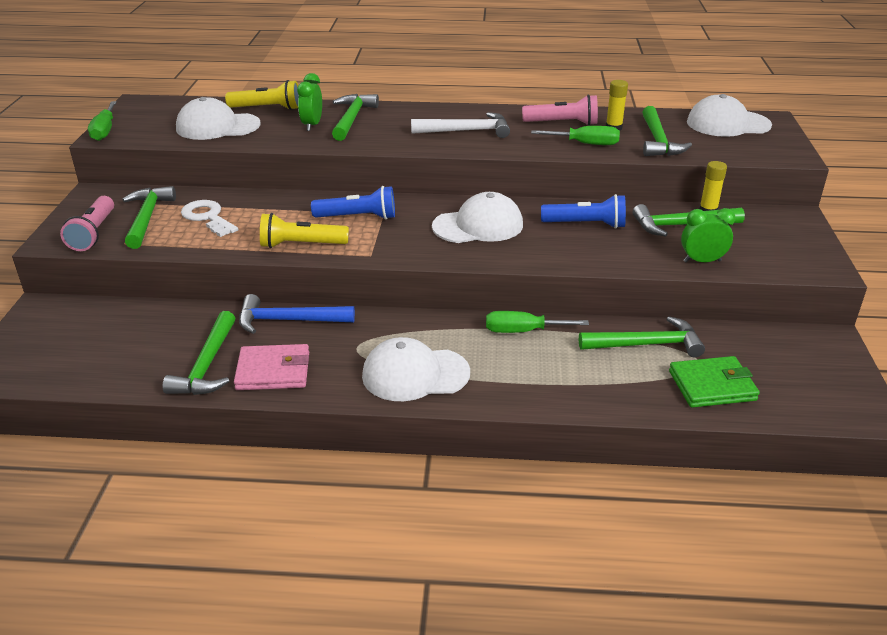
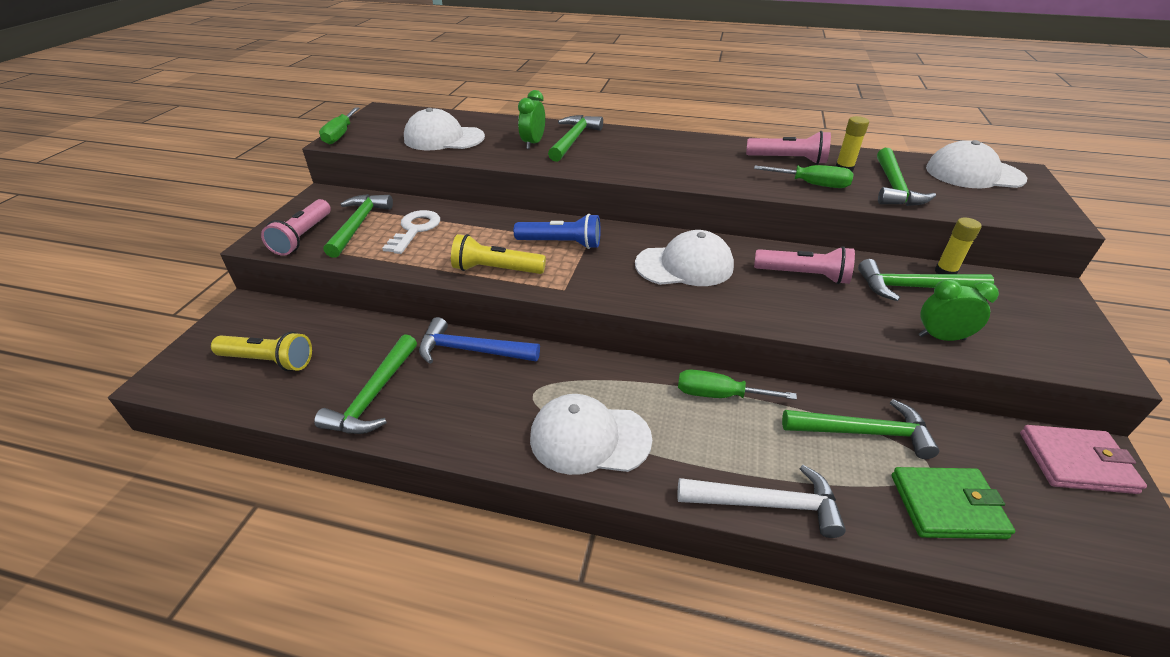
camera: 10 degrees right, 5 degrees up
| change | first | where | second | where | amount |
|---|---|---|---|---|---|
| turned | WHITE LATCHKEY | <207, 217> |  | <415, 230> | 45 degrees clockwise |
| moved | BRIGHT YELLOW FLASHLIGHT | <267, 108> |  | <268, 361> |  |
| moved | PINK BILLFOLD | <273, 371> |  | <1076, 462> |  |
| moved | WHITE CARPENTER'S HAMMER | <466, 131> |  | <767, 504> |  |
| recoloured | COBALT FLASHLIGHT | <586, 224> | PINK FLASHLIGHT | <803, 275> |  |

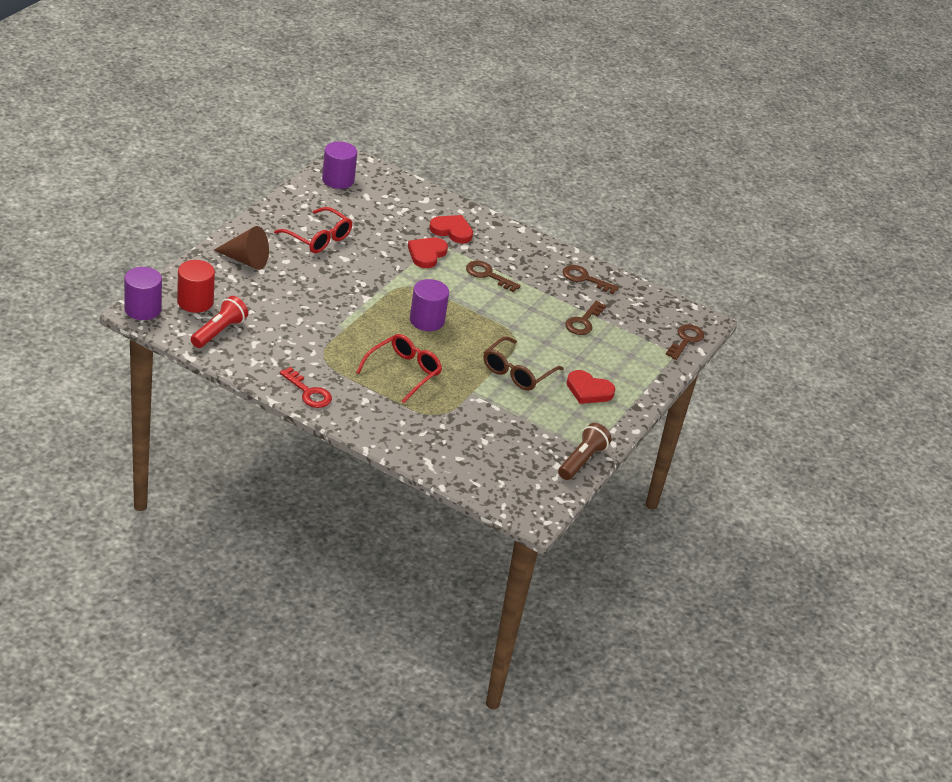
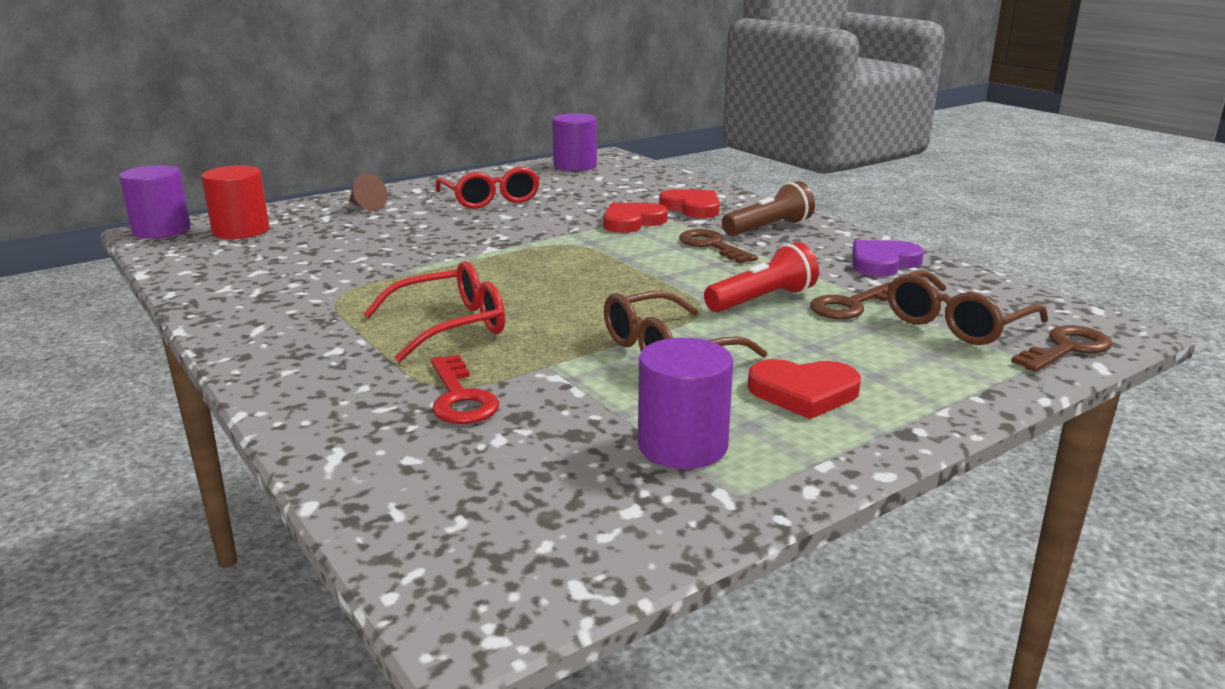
camera: 30 degrees right, 15 degrees down
| change | first | where | second | where | amount |
|---|---|---|---|---|---|
| moved | SCARLET FLASHLIGHT | <219, 331> |  | <762, 300> |  |
| resized | BROWN SOLID CONE | <245, 260> |  | <366, 207> | x0.60 |
| moved | SCARLET LATCHKEY | <309, 392> |  | <460, 398> |  |
| moved | VIOLET CYLINDER SHAPE | <427, 320> |  | <682, 445> |  |
| moved | BROWN FLASHLIGHT | <582, 460> |  | <768, 228> |  |
| replaced | BROWN LATCHKEY | <584, 279> | VIOLET HEART | <882, 263> |  |
| turned | SCARLET HEART | <588, 390> |  | <803, 392> | 45 degrees counterclockwise |
| added |  |  | BROWN GLASSES | <956, 324> |  |

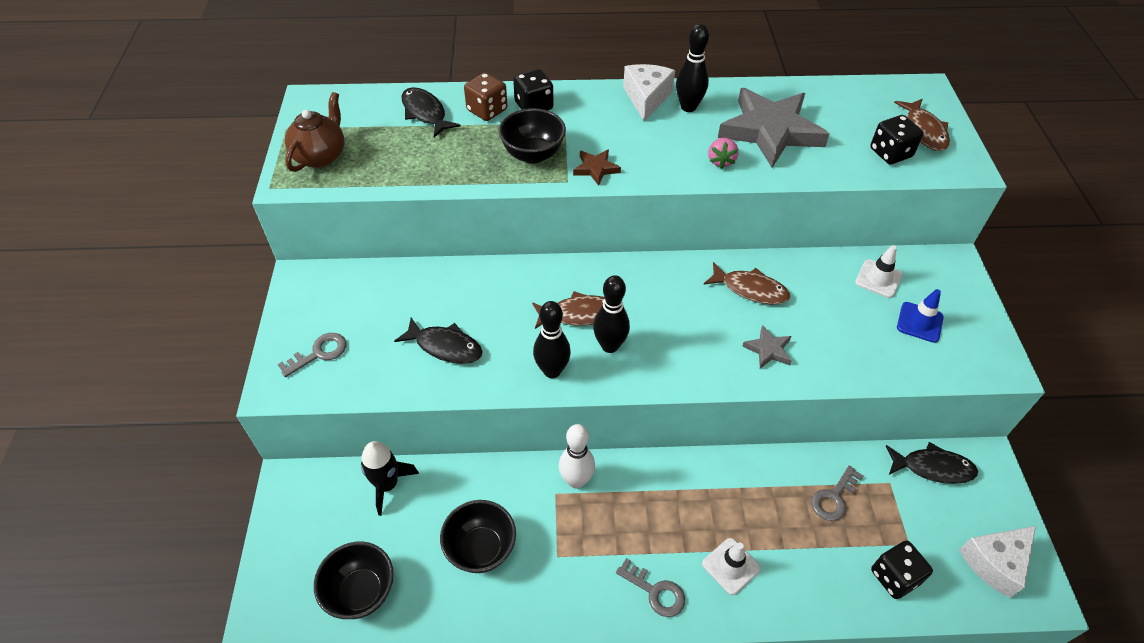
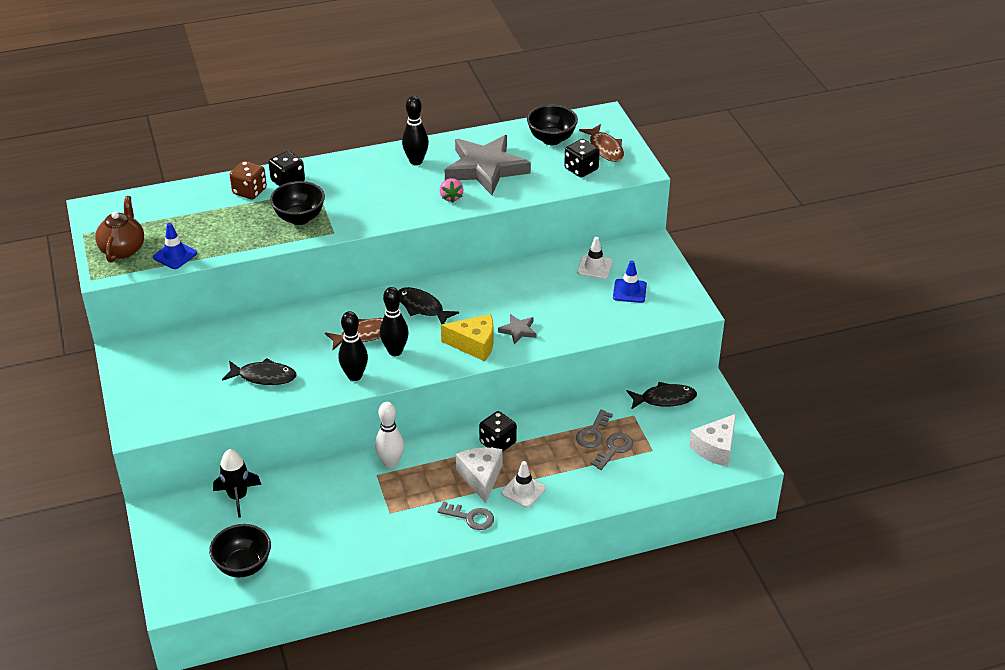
camera: 15 degrees left, 10 degrees down
| change | first | where | second | where | amount |
|---|---|---|---|---|---|
| moved | GRAY LATCHKEY | <319, 353> |  | <614, 449> |  |
| moved | EBONY FISH FIGURE | <425, 113> |  | <422, 307> |  |
| moved | EBONY SERVING BOWL | <481, 549> |  | <551, 139> |  |
| removed | BROWN STAR SHAPE | <596, 169> |  |  |  |
| moved | WHITE CHEESE WEDGE | <646, 98> |  | <481, 477> |  |
| removed | BROWN FISH FIGURE | <750, 289> |  |  |  |
| moved | EBONY GAME DIE | <894, 577> |  | <497, 443> |  |
| added |  |  | COBALT ROAD CONE | <175, 255> |  |
| added |  |  | BRIGHT YELLOW CHEESE WEDGE | <474, 344> |  |

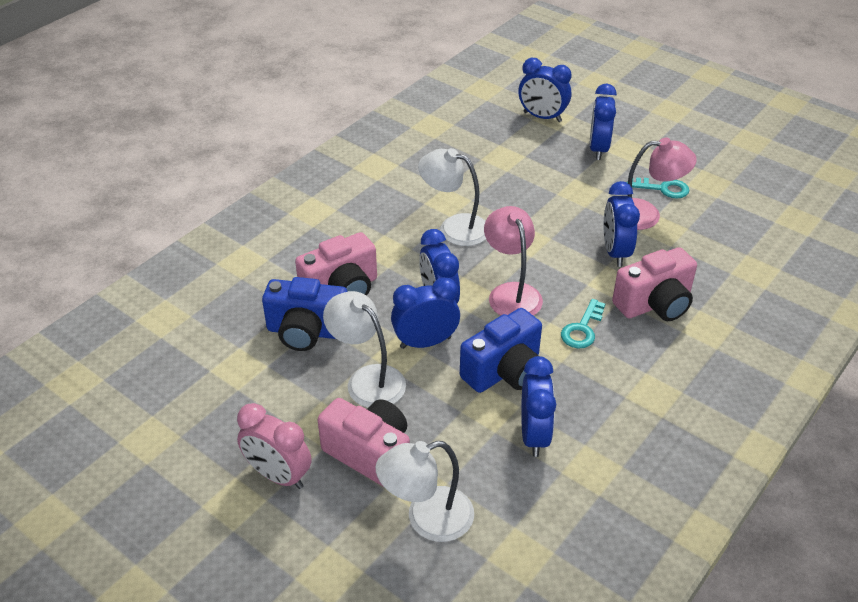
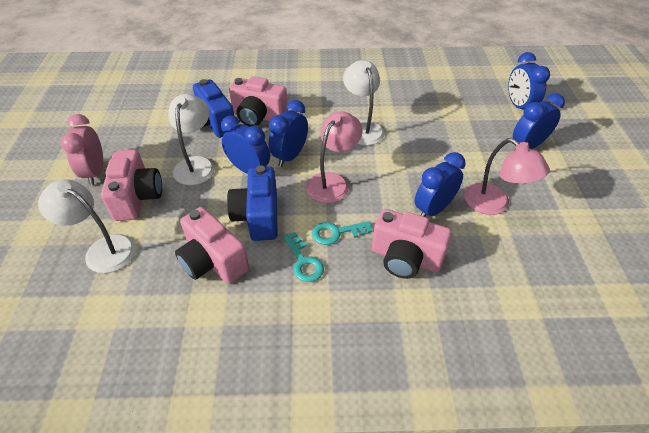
camera: 50 degrees right, 5 degrees up
| change | first | where | second | where | amount |
|---|---|---|---|---|---|
| turned | COBALT COMPACT CAMERA | <504, 371> |  | <258, 216> | 75 degrees clockwise |
| replaced | COBALT CLOCK | <534, 435> | PINK COMPACT CAMERA | <213, 261> |  |
| moved | AQUA LATCHKEY | <662, 189> |  | <303, 261> |  |

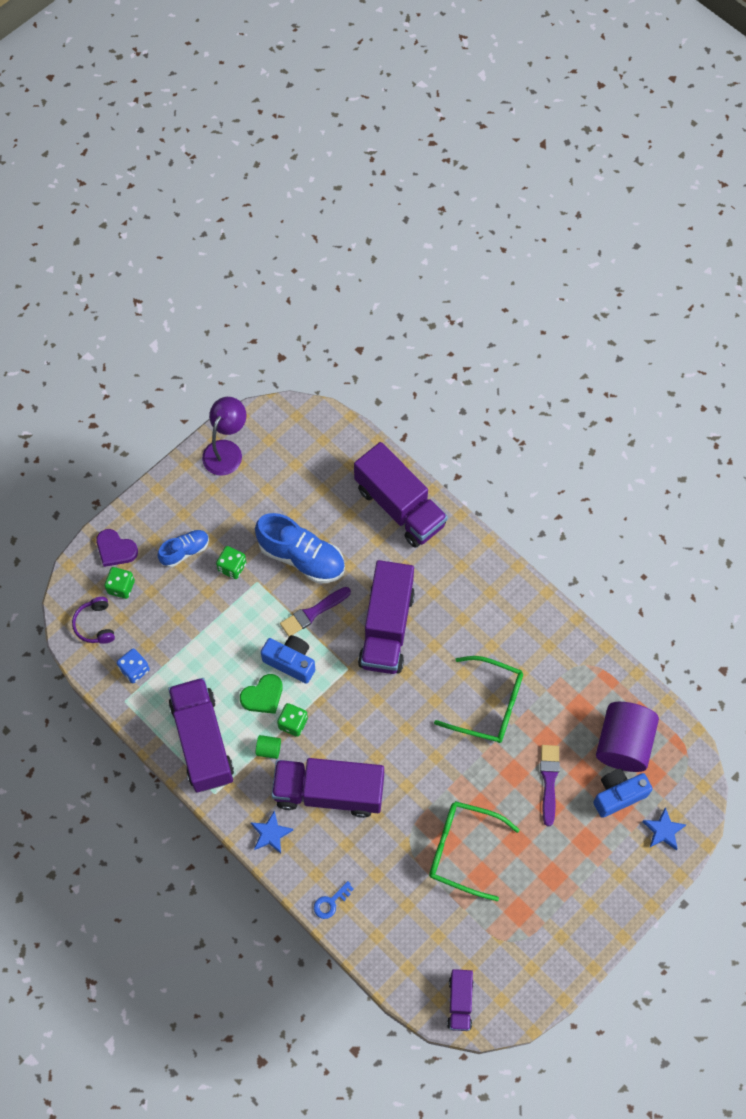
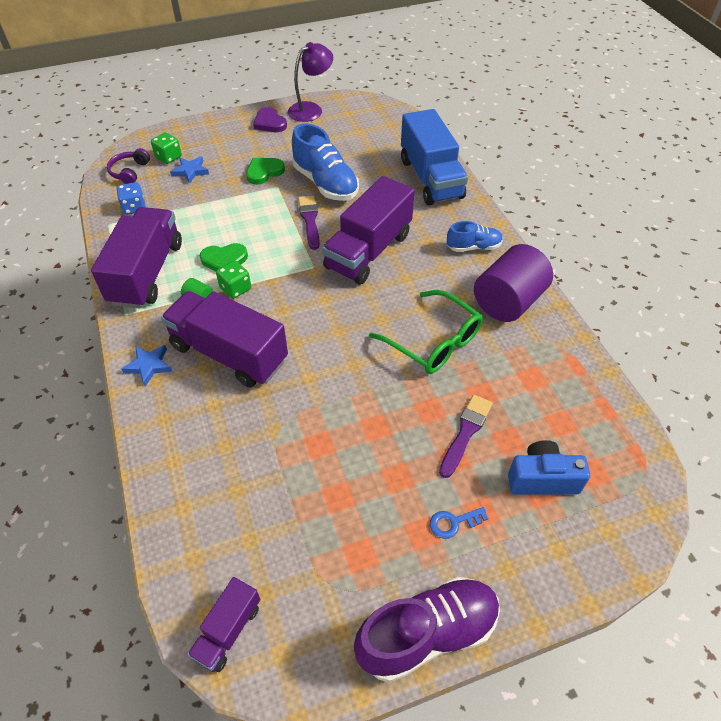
camera: 25 degrees right, 15 degrees down
| change | first | where | second | where | amount |
|---|---|---|---|---|---|
| moved | VIOLET HEART | <115, 549> |  | <270, 123> |  |
| moved | COBALT SHOE | <185, 551> |  | <473, 247> |  |
| replaced | EMERALD GAME DIE | <232, 567> | EMERALD HEART | <264, 172> |  |
| removed | COBALT COMPACT CAMERA | <290, 662> |  |  |  |
| turned | VIOLET PAINT BRUSH | <313, 613> |  | <310, 220> | 90 degrees clockwise |
| moved | COBALT LATCHKEY | <331, 902> |  | <453, 523> |  |
| recoloured | VIOLET TRUCK | <400, 506> | COBALT TRUCK | <431, 178> |  |
| removed | EMERALD GLASSES | <462, 850> |  |  |  |
| moved | VIOLET CYLINDER SHAPE | <623, 743> |  | <508, 301> |  |
| moved | COBALT STAR SHAPE | <663, 830> |  | <190, 171> |  |
| added |  |  | VIOLET SHOE | <427, 634> |  |

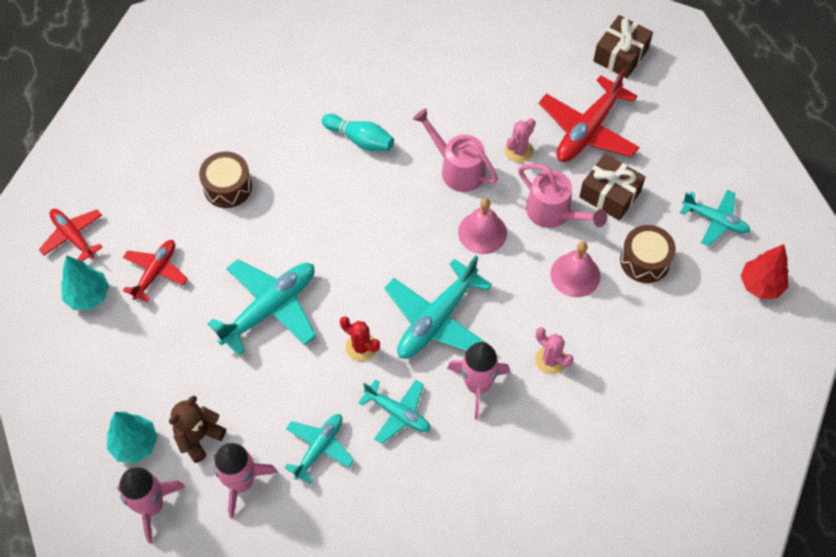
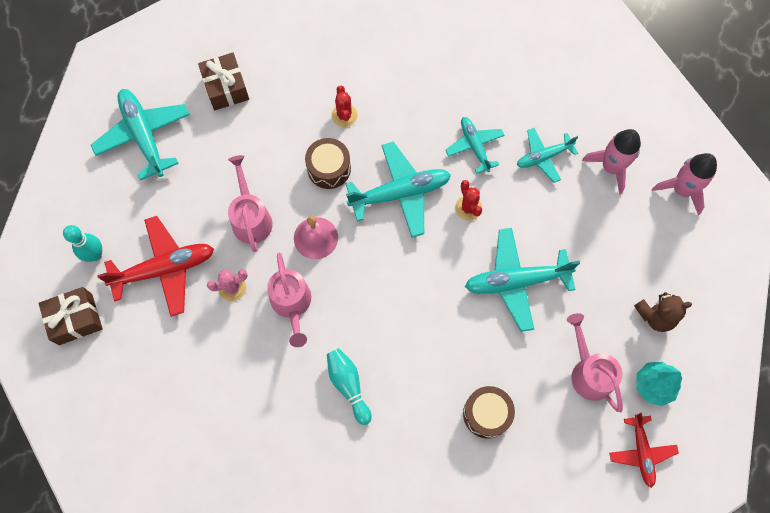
camera: 145 degrees left, 10 degrees up
| change | first | where | second | where | amount |
|---|---|---|---|---|---|
| removed | AQUA TREE | <135, 444> |  |  |  |
| replaced | SCARLET TOY PLANE | <155, 272> | PINK WATERING POT | <588, 371> |  |
| moved | BROWN STUFFED BEAR | <198, 437> |  | <655, 315> |  |
| removed | PINK SPACESHIP | <477, 385> |  |  |  |
| recoloured | PINK SAGUARO CACTUS | <551, 360> | SCARLET SAGUARO CACTUS | <344, 115> |  |
| removed | PINK SCHOOL BELL | <575, 275> |  |  |  |
| moved | BROWN GIFT | <610, 194> |  | <226, 87> |  |
| moved | BROWN SNARE DRUM | <645, 260> |  | <329, 168> |  |
| resized | AQUA TOY PLANE | <715, 220> |  | <144, 135> | x1.65 |
| removed | SCARLET TREE | <760, 285> |  |  |  |
| added |  |  | AQUA BOWLING PIN | <95, 254> |  |

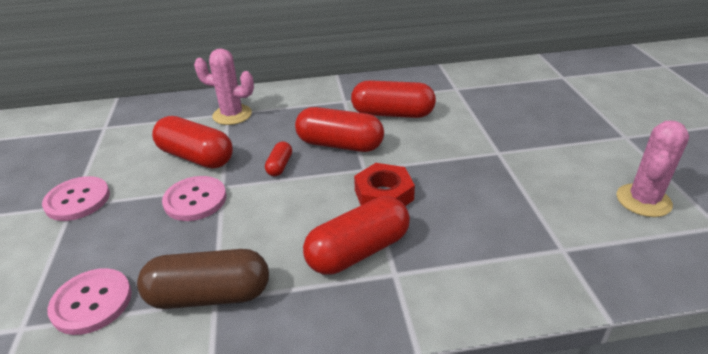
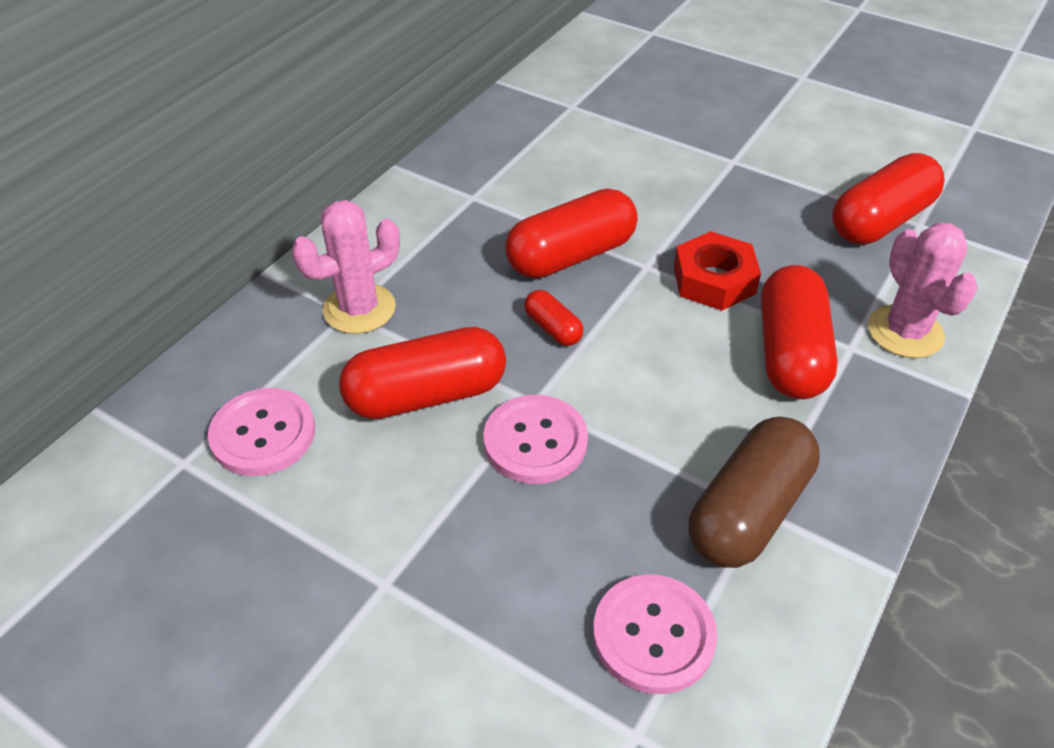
camera: 50 degrees left, 10 degrees up
| change | first | where | second | where | amount |
|---|---|---|---|---|---|
| moved | PINK SHIRT BUTTON | <77, 200> |  | <263, 434> |  |
| moved | SCARLET PILL SHAPE | <392, 114> |  | <880, 221> |  |
| moved | PINK SAGUARO CACTUS | <643, 200> |  | <905, 332> |  |

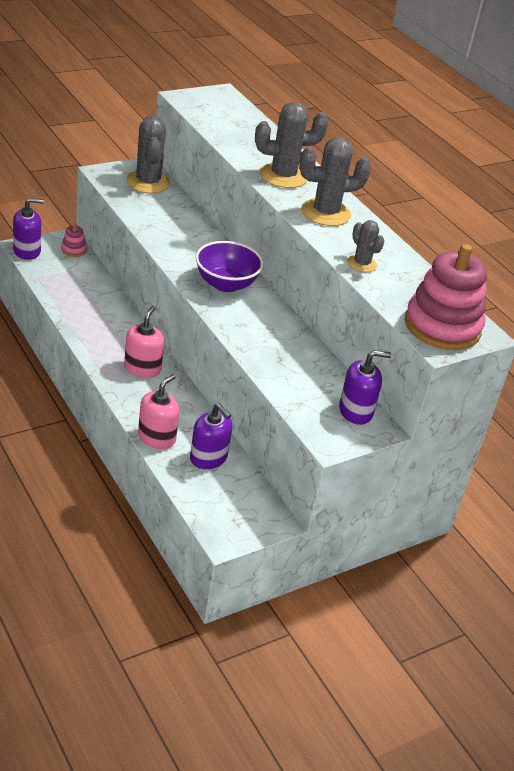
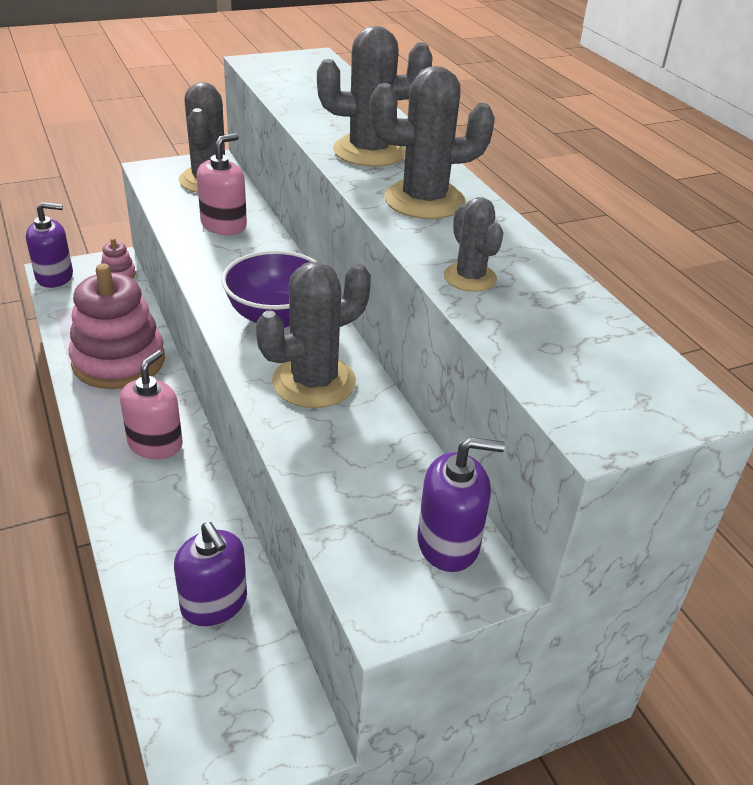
camera: 10 degrees right, 0 degrees up
| change | first | where | second | where | amount |
|---|---|---|---|---|---|
| moved | PINK SOAP DISPENSER | <156, 438> |  | <224, 225> |  |
| moved | PINK STACKING RINGS | <442, 326> |  | <119, 361> |  |
| added |  |  | GRAY SAGUARO CACTUS | <314, 382> |  |

